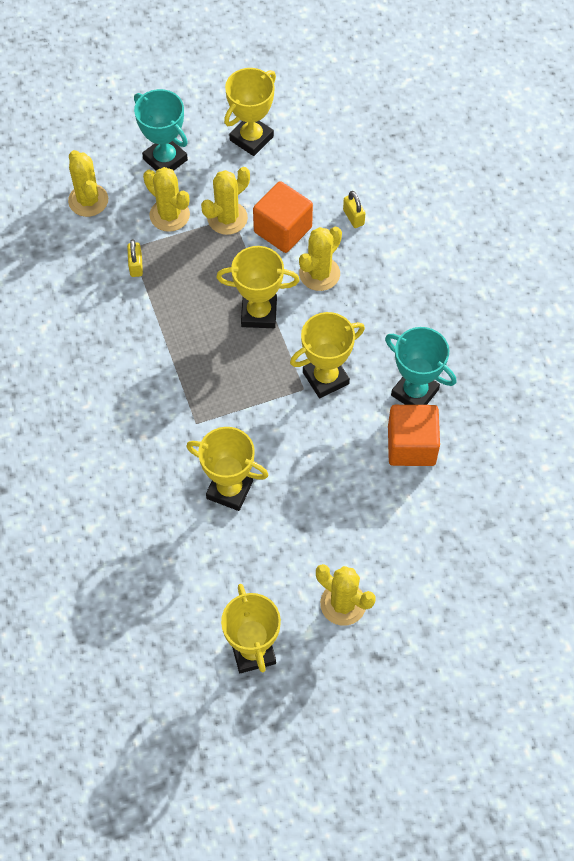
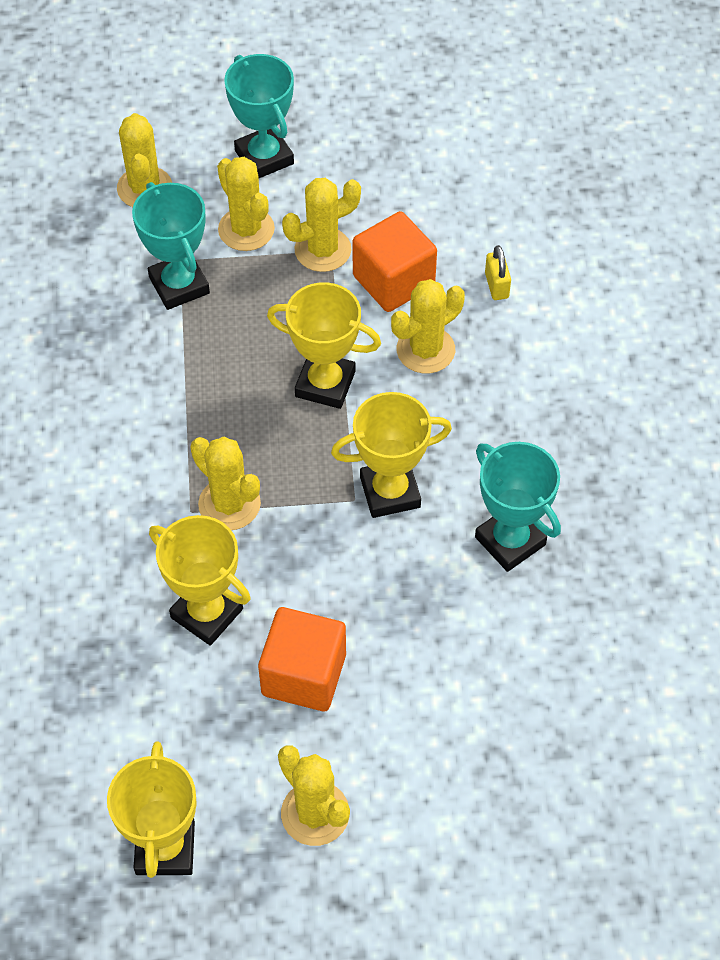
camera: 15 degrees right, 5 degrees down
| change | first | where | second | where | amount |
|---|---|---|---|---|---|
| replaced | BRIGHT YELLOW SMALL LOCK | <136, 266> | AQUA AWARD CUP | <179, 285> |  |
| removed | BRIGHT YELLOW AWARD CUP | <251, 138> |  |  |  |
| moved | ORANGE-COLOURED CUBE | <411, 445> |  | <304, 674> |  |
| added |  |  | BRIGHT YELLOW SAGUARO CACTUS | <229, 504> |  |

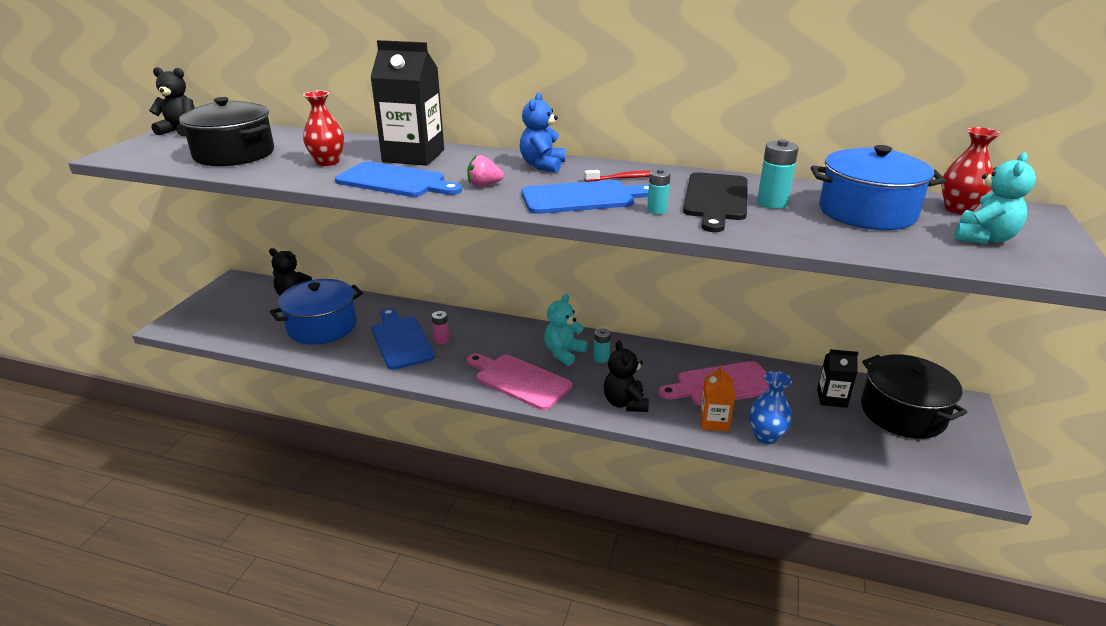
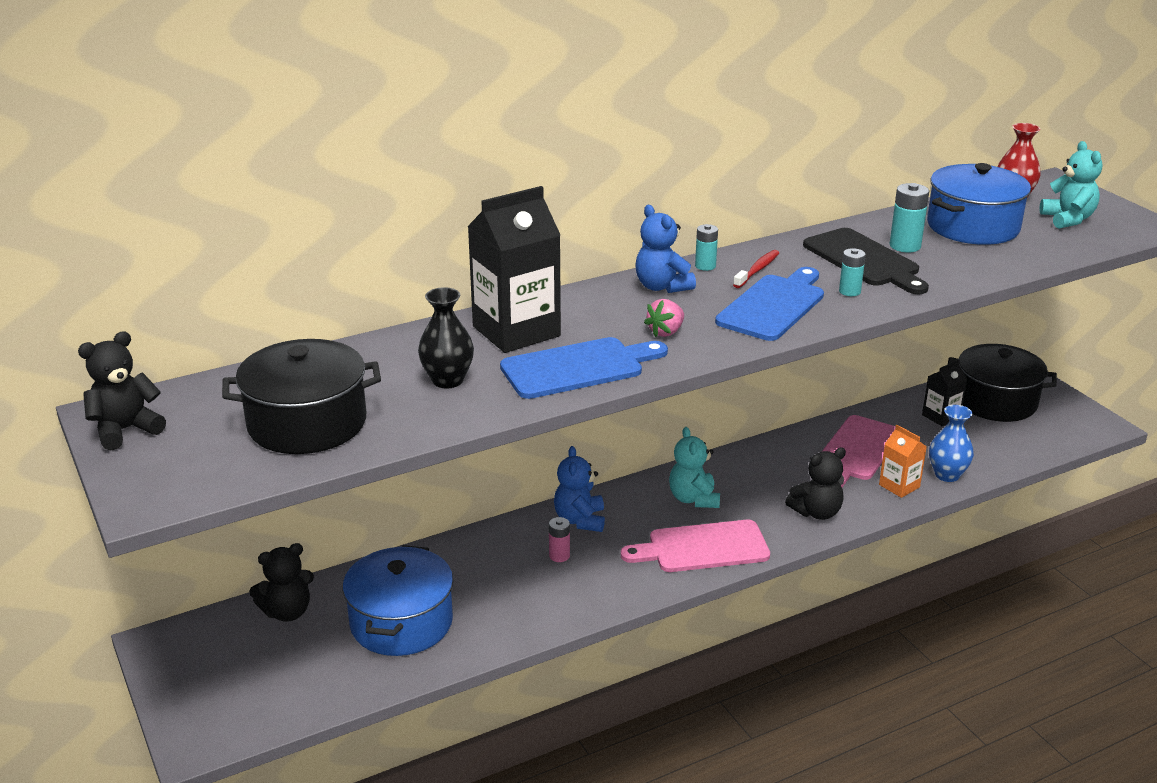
camera: 45 degrees left, 0 degrees up
| change | first | where | second | where | amount |
|---|---|---|---|---|---|
| recoloured | SCARLET FLOWER VASE | <327, 162> | EBONY FLOWER VASE | <447, 380> |  |
| removed | COBALT CHOPPING BOARD | <401, 340> |  |  |  |
| moved | AQUA BATTERY | <601, 358> |  | <705, 266> |  |
| turned | EBONY STUFFED BEAR | <625, 403> |  | <816, 512> | 60 degrees counterclockwise |
| added |  |  | COBALT STUFFED BEAR | <580, 520> |  |

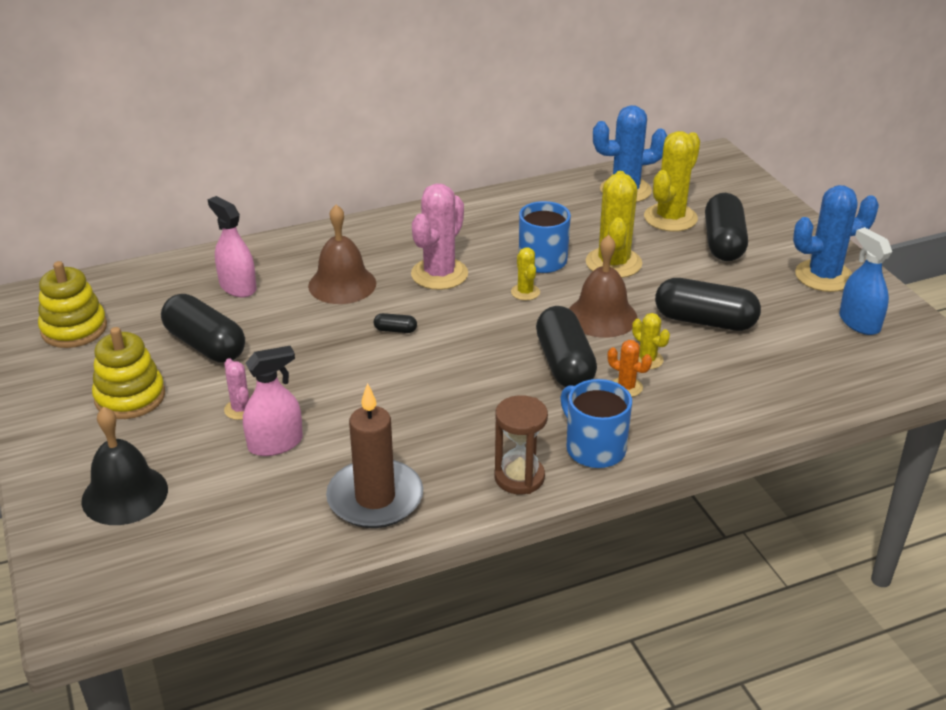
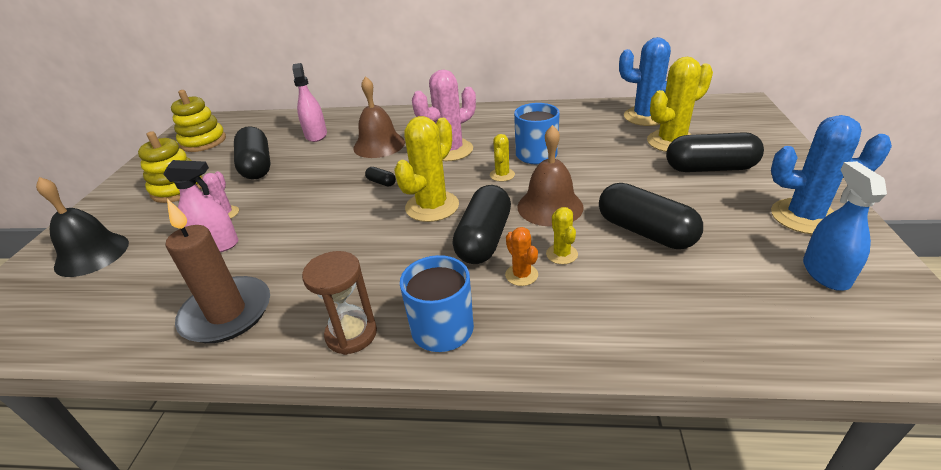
camera: 30 degrees right, 0 degrees up
| change | first | where | second | where | amount |
|---|---|---|---|---|---|
| moved | BRIGHT YELLOW SAGUARO CACTUS | <613, 263> |  | <432, 206> |  |
| turned | EBONY PILL SHAPE | <723, 242> |  | <710, 168> | 60 degrees clockwise |

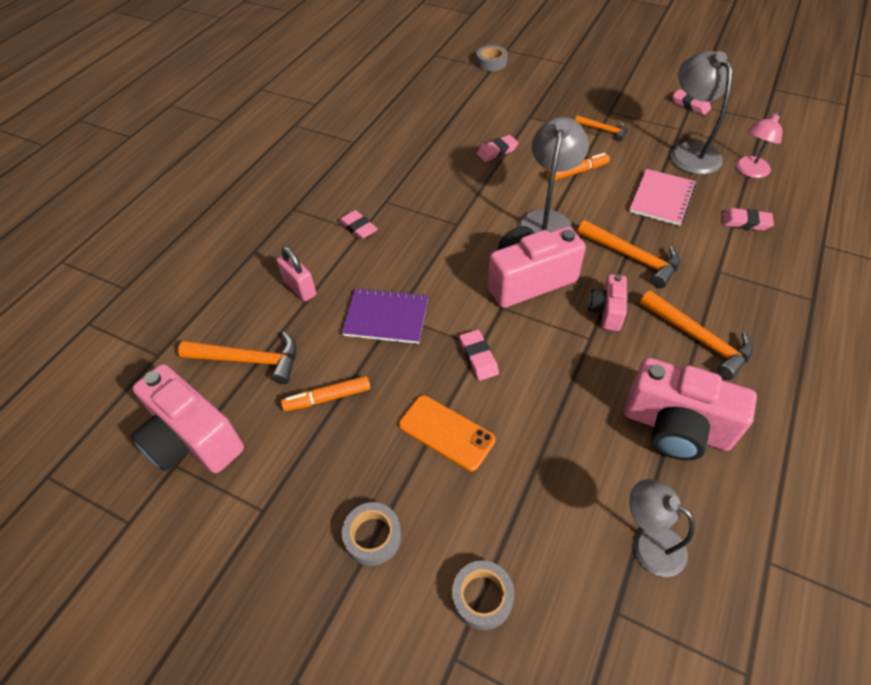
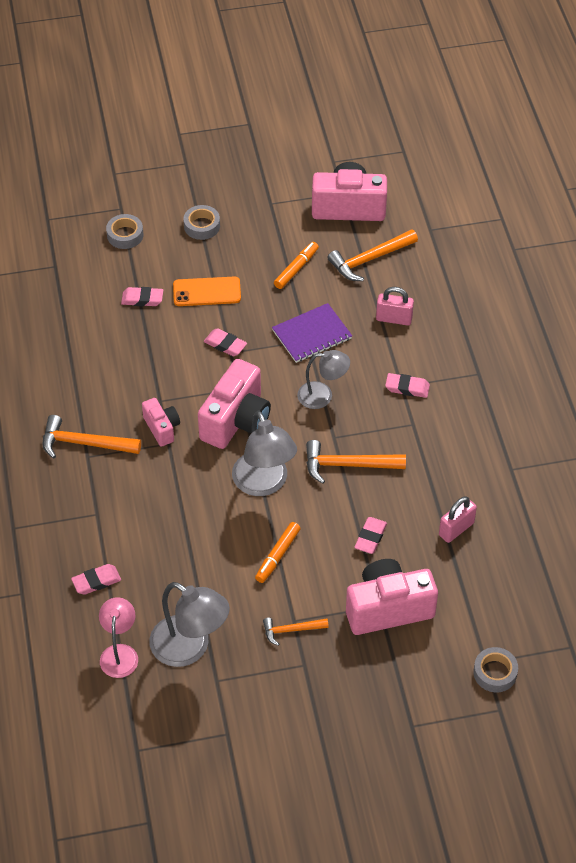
camera: 140 degrees right, 0 degrees up
| change | first | where | second | where | amount |
|---|---|---|---|---|---|
| moved | ORANGE-COLOURED CARPENTER'S HAMMER | <632, 257> |  | <347, 465> |  |
| moved | PINK COMPACT CAMERA | <676, 427> |  | <388, 608> |  |
| removed | PINK NOTEBOOK | <661, 198> |  |  |  |
| moved | GRAY LAMP | <649, 542> |  | <322, 395> |  |
| moved | PINK GUM ERASER | <690, 105> |  | <142, 299> |  |
| added |  |  | PINK SMALL LOCK | <456, 529> |  |

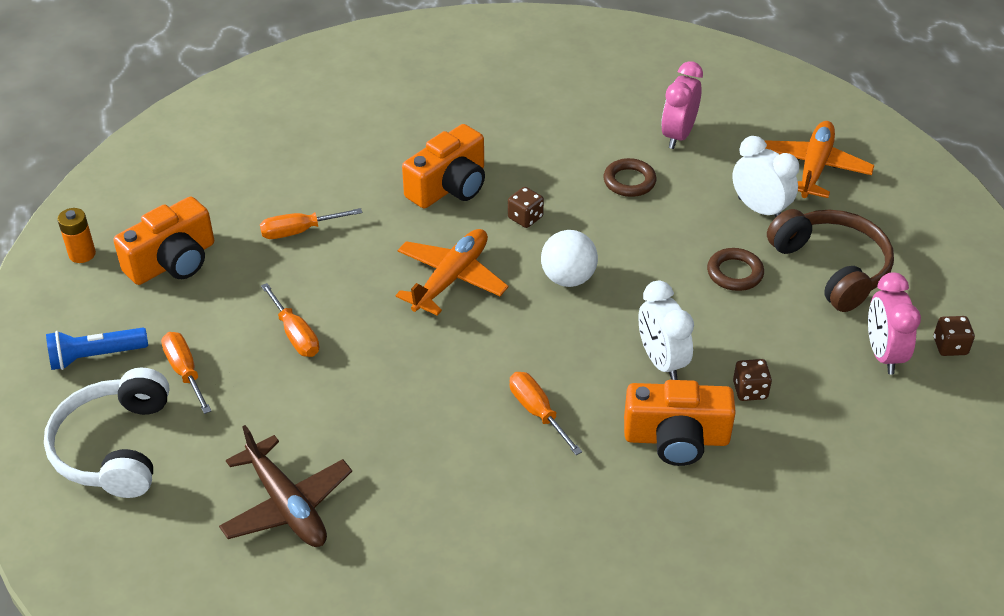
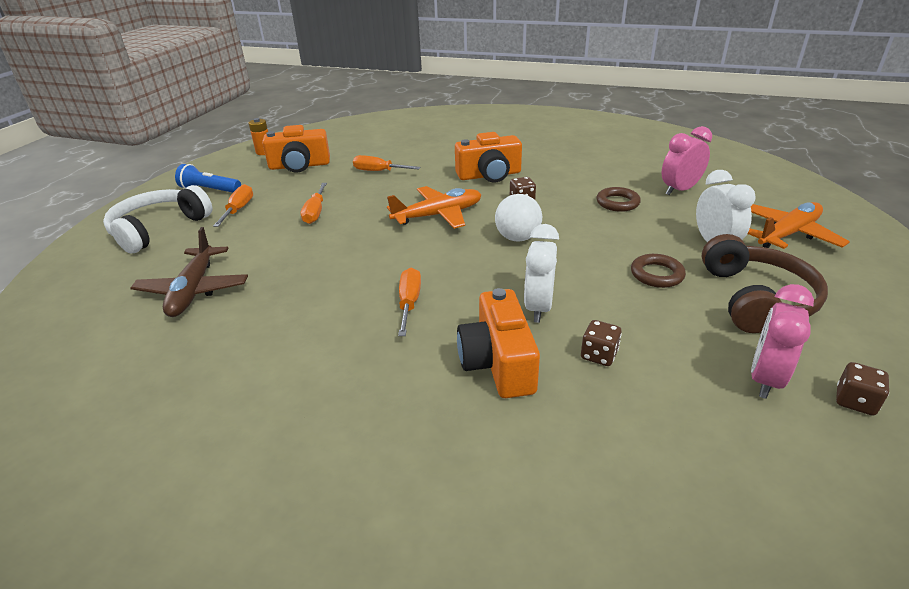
camera: 35 degrees right, 10 degrees down
| change | first | where | second | where | amount |
|---|---|---|---|---|---|
| turned | ORANGE-COLOURED COMPACT CAMERA | <676, 438> |  | <498, 362> | 45 degrees clockwise |

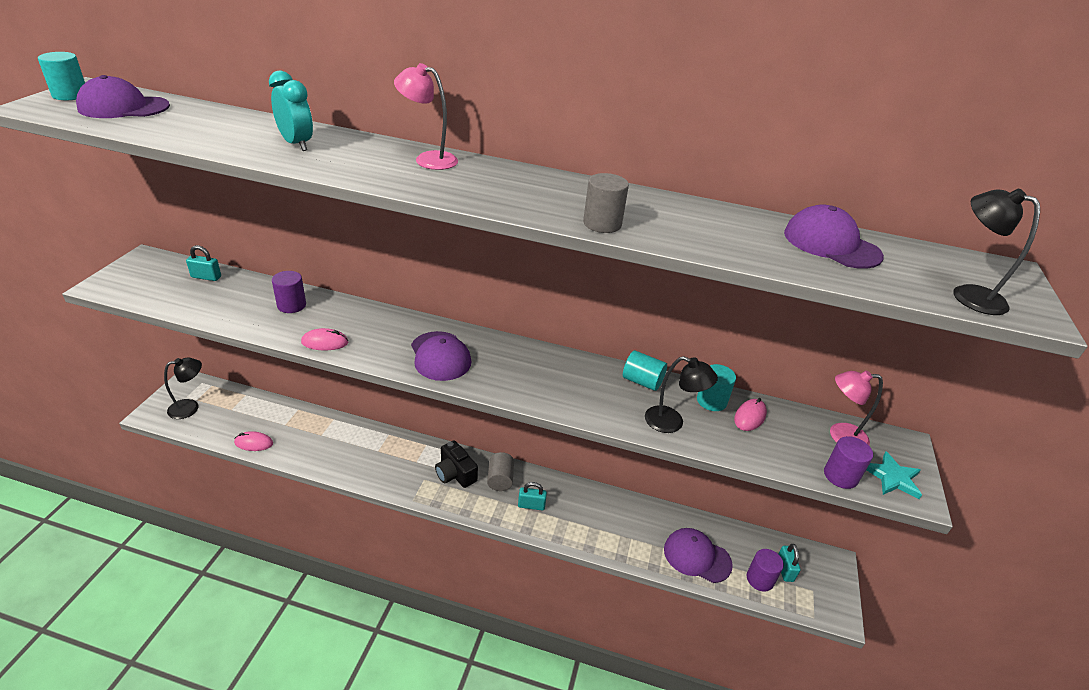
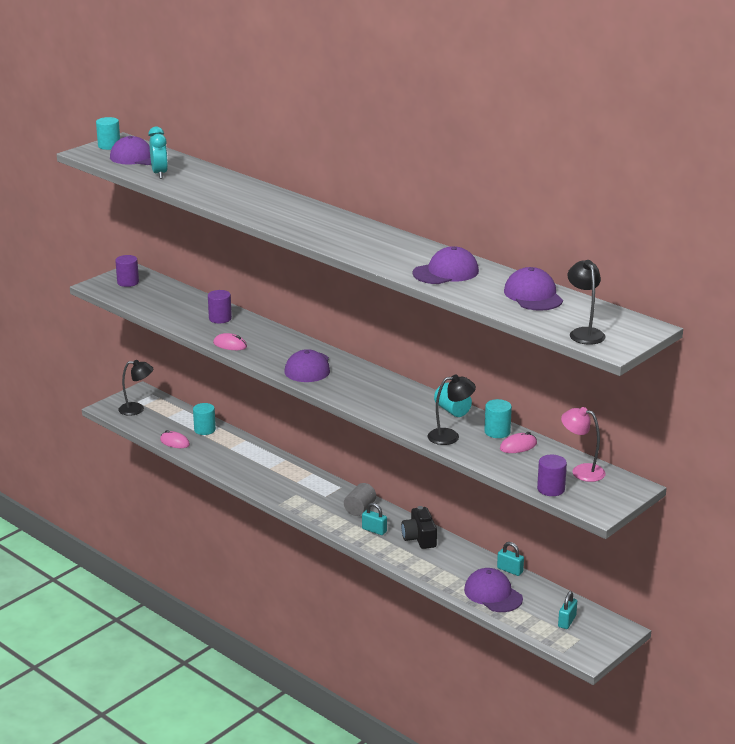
camera: 30 degrees right, 10 degrees down
| change | first | where | second | where | amount |
|---|---|---|---|---|---|
| moved | AQUA SMALL LOCK | <206, 277> |  | <510, 570> |  |
| moved | AQUA CLOCK | <296, 144> |  | <160, 174> |  |
| removed | PINK LAMP | <428, 159> |  |  |  |
| moved | EBONY COMPACT CAMERA | <455, 474> |  | <419, 538> |  |
| removed | GRAY CYLINDER SHAPE | <602, 224> |  |  |  |
| turned | EBONY LAMP | <672, 422> |  | <450, 436> | 60 degrees counterclockwise |
| moved | VIOLET CYLINDER SHAPE | <760, 579> |  | <128, 282> |  |
| removed | AQUA STAR SHAPE | <892, 477> |  |  |  |
| added |  |  | AQUA CYLINDER SHAPE | <204, 430> |  |
| added |  |  | VIOLET PEAKED CAP | <446, 272> |  |

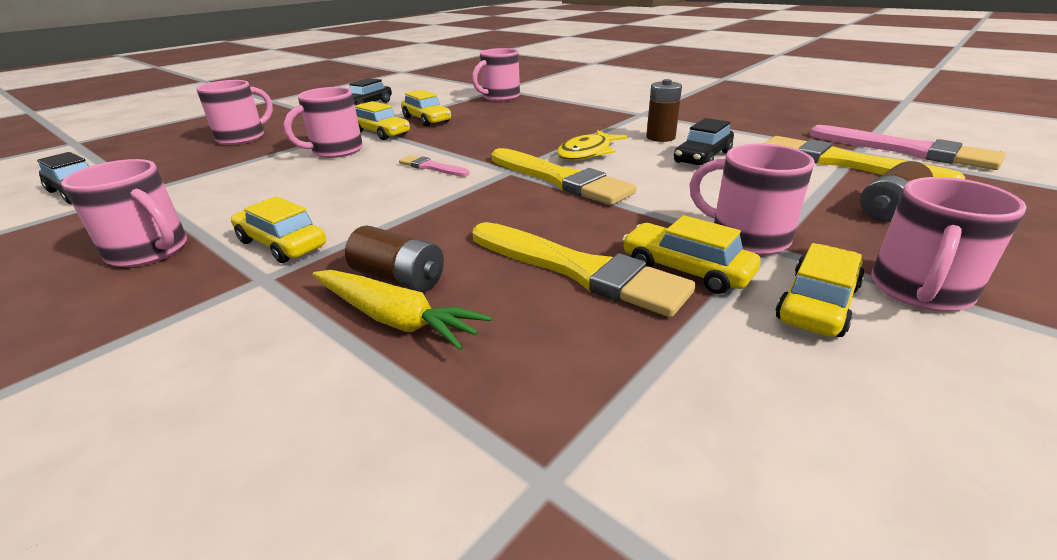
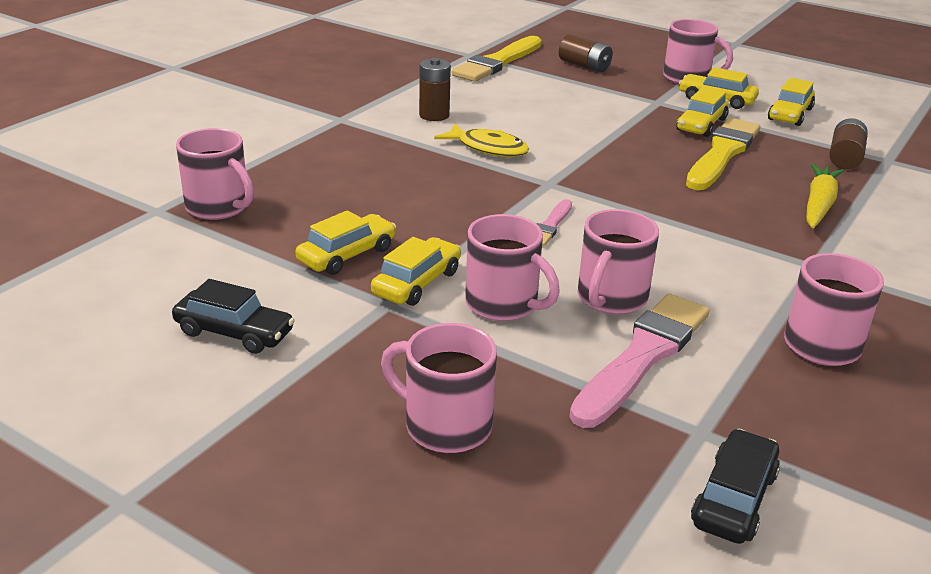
camera: 100 degrees left, 0 degrees up
| change | first | where | second | where | amount |
|---|---|---|---|---|---|
| moved | BRIGHT YELLOW CAR | <282, 244> |  | <789, 114> |  |
| moved | BROWN BATTERY | <399, 278> |  | <845, 157> |  |
| removed | BRIGHT YELLOW PAINT BRUSH | <560, 179> |  |  |  |
| removed | EBONY CAR | <702, 157> |  |  |  |
| moved | PINK COFFEE MUG | <746, 237> |  | <611, 298> |  |
| moved | PINK PAINT BRUSH | <906, 150> |  | <643, 356> |  |

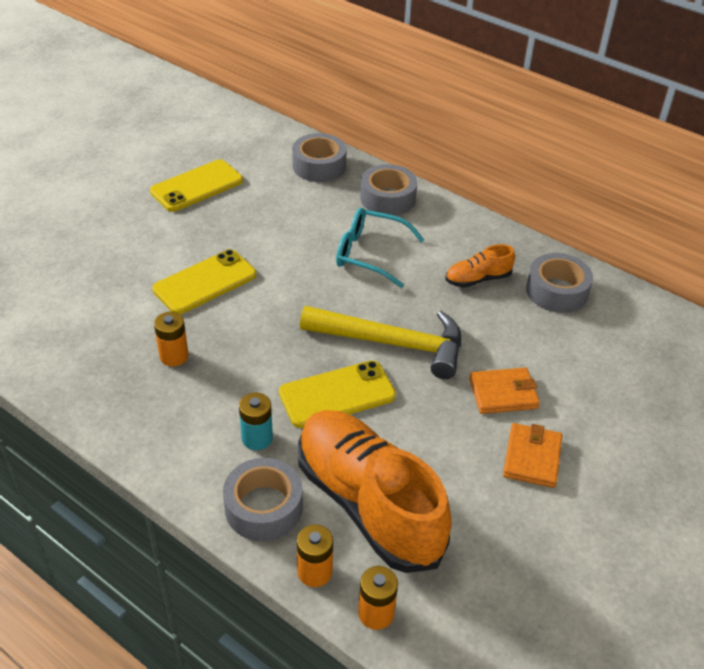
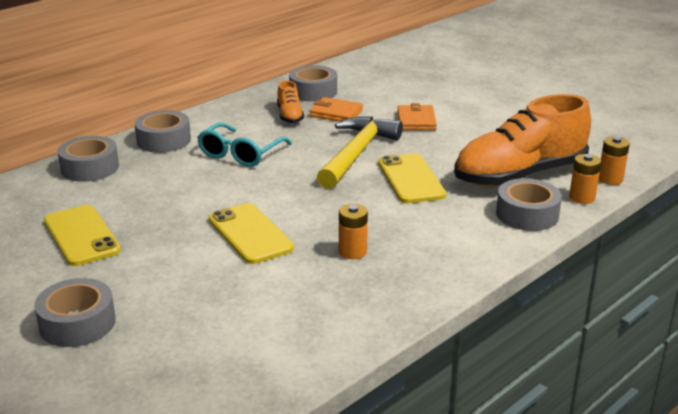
camera: 80 degrees left, 15 degrees down
| change | first | where | second | where | amount |
|---|---|---|---|---|---|
| removed | AQUA BATTERY | <257, 438> |  |  |  |
| moved | ORANGE-COLOURED BILLFOLD | <532, 458> |  | <336, 113> |  |
| added |  |  | GRAY ROLL OF TAPE | <77, 323> |  |

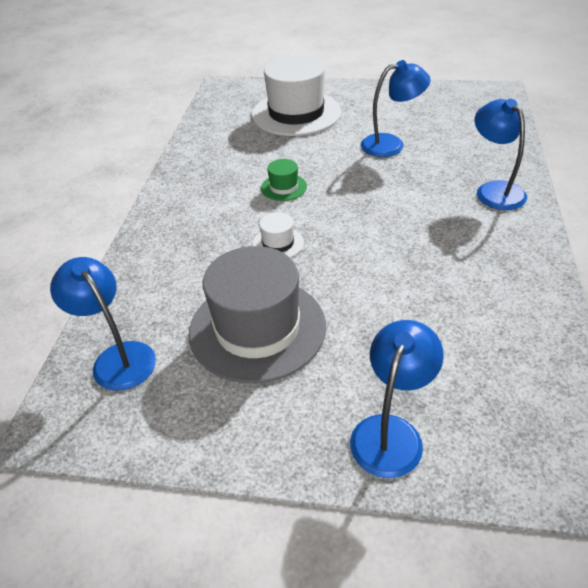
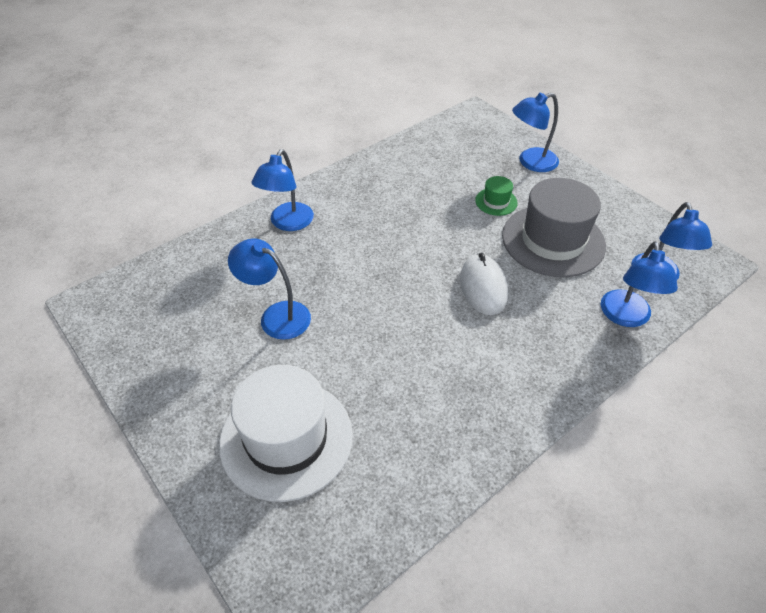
camera: 140 degrees left, 5 degrees up
| change | first | where | second | where | amount |
|---|---|---|---|---|---|
| replaced | WHITE HAT | <278, 243> | WHITE COMPUTER MOUSE | <483, 287> |  |
| moved | EMERALD HAT | <284, 187> |  | <496, 201> |  |
| added |  |  | COBALT LAMP | <626, 317> |  |

